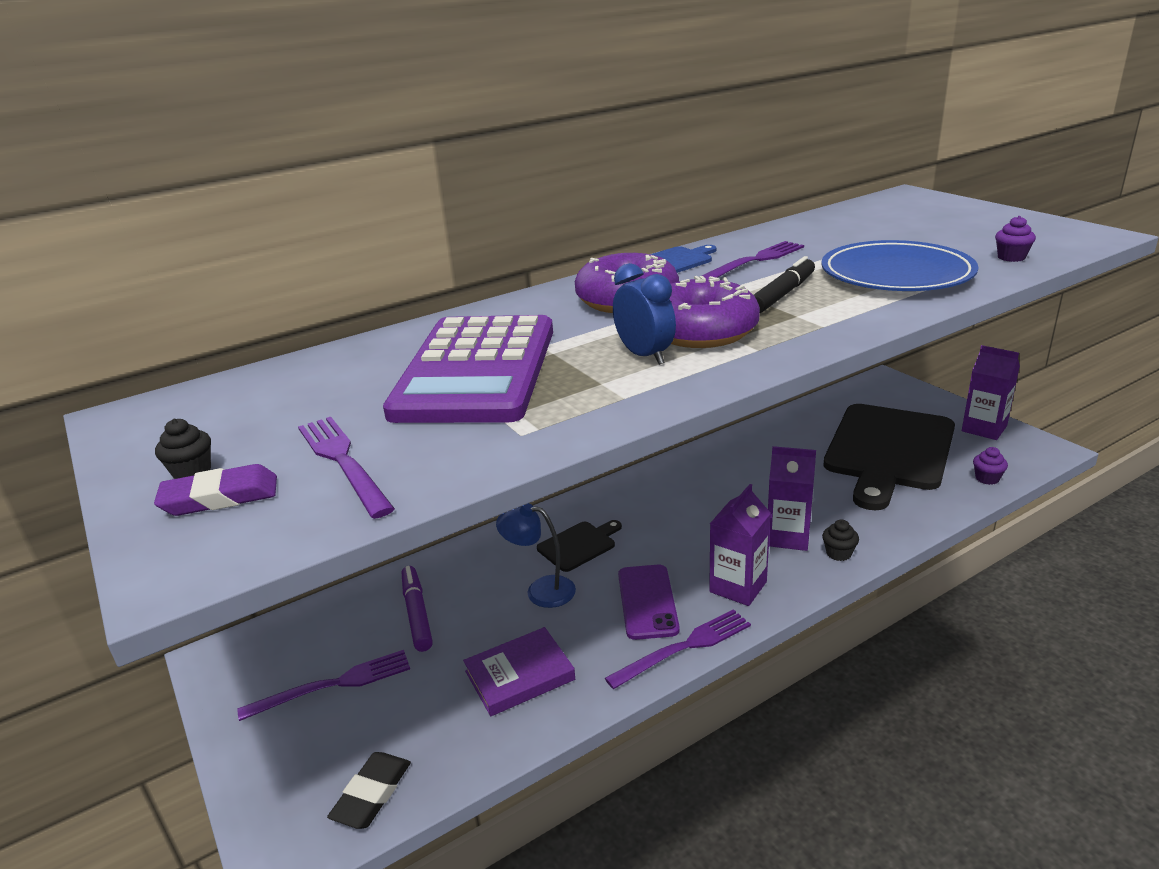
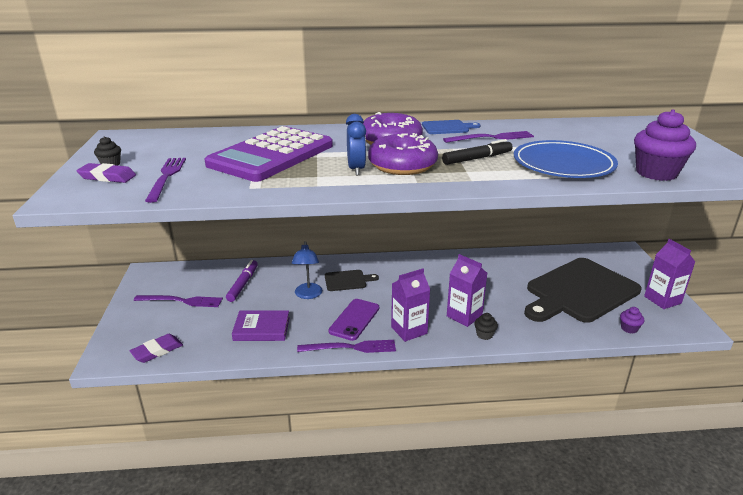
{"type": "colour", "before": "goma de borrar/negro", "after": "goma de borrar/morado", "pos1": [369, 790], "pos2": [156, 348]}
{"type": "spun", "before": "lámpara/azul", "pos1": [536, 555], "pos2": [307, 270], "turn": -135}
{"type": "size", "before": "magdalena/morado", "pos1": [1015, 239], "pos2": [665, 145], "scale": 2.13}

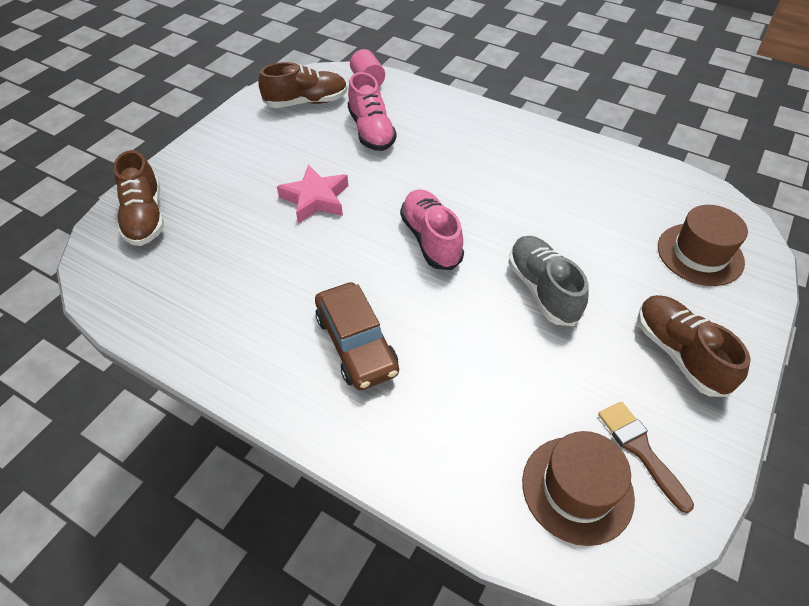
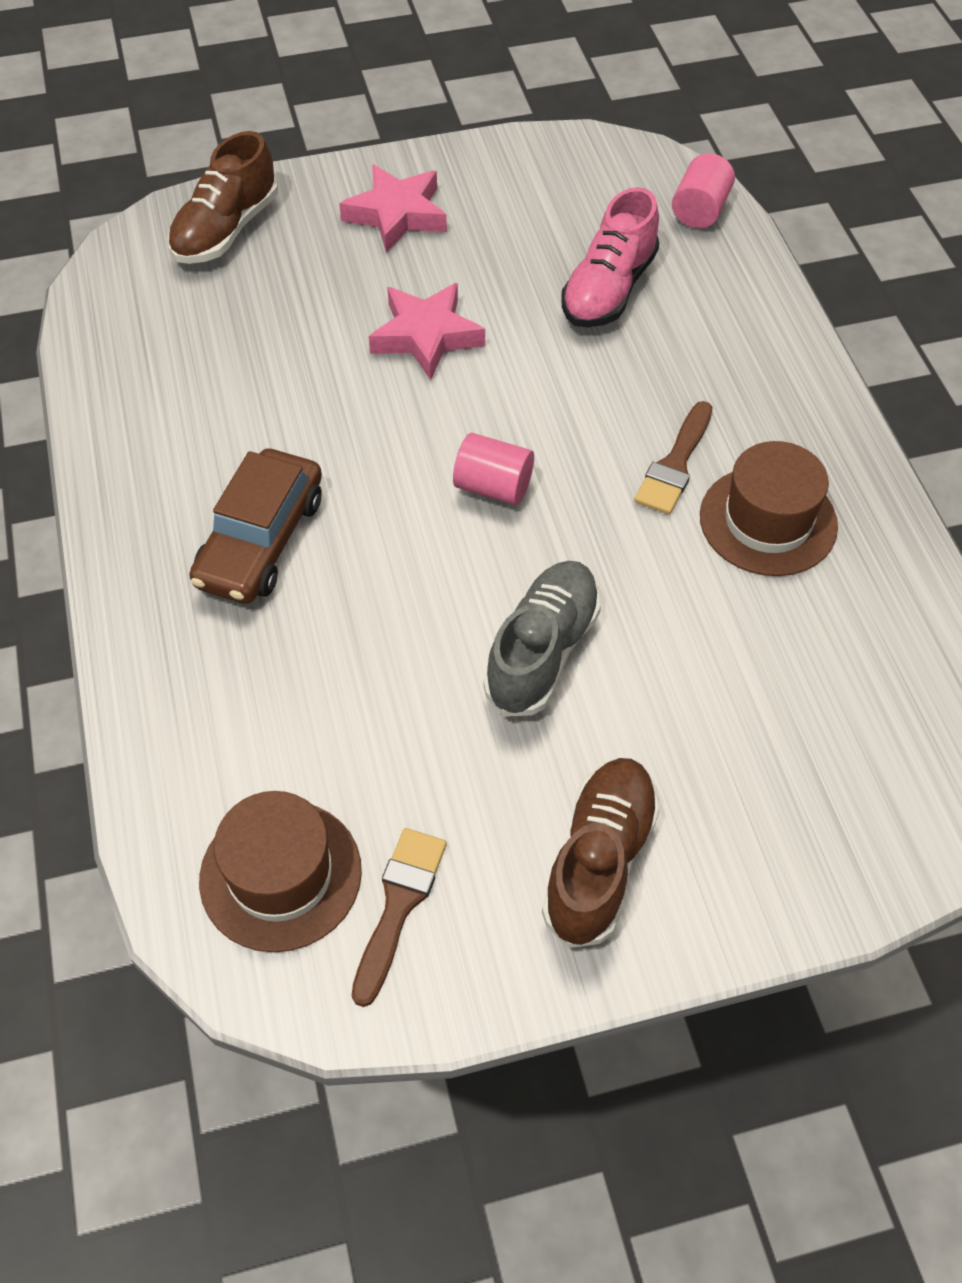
{"type": "appeared", "after": "estrella/rosa", "pos2": [393, 208]}
{"type": "exchanged", "before": "zapato/rosa", "after": "cilindro/rosa", "pos1": [432, 229], "pos2": [493, 469]}
{"type": "appeared", "after": "pincel/marrón", "pos2": [673, 458]}
{"type": "relocated", "before": "sombrero/marrón", "pos1": [703, 245], "pos2": [769, 508]}
{"type": "missing", "before": "zapato/marrón", "pos1": [303, 85]}

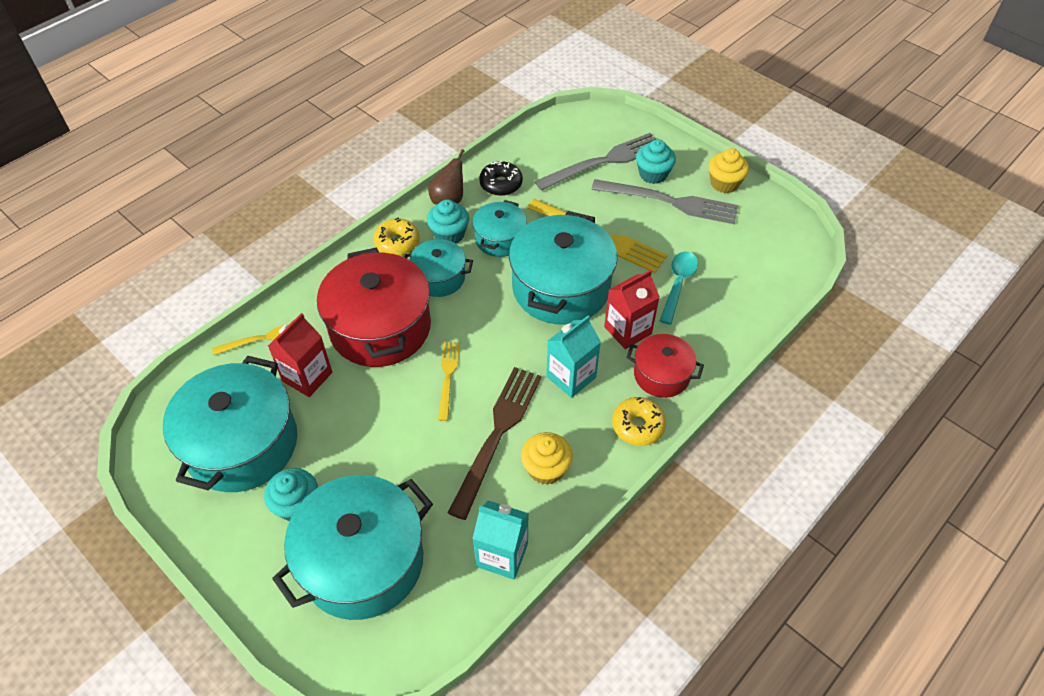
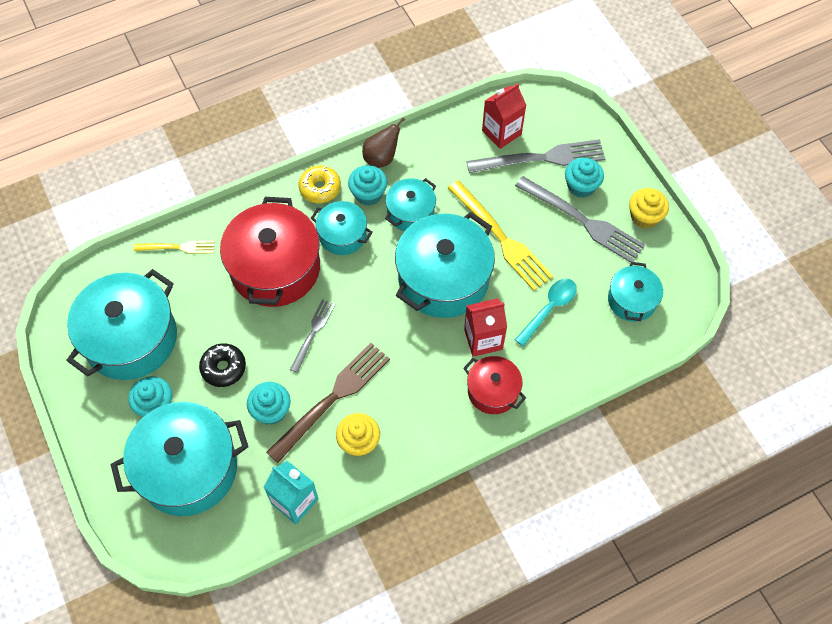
{"type": "relocated", "before": "rosquilla/negro", "pos1": [501, 178], "pos2": [222, 365]}
{"type": "appeared", "after": "magdalena/turquesa", "pos2": [269, 403]}
{"type": "colour", "before": "tenedor/amarillo", "after": "tenedor/gris", "pos1": [449, 381], "pos2": [312, 336]}
{"type": "relocated", "before": "cartón de leche/rojo", "pos1": [300, 355], "pos2": [504, 116]}
{"type": "appeared", "after": "olla/turquesa", "pos2": [635, 292]}
{"type": "missing", "before": "cartón de leche/turquesa", "pos1": [573, 357]}
{"type": "missing", "before": "rosquilla/amarillo", "pos1": [639, 421]}

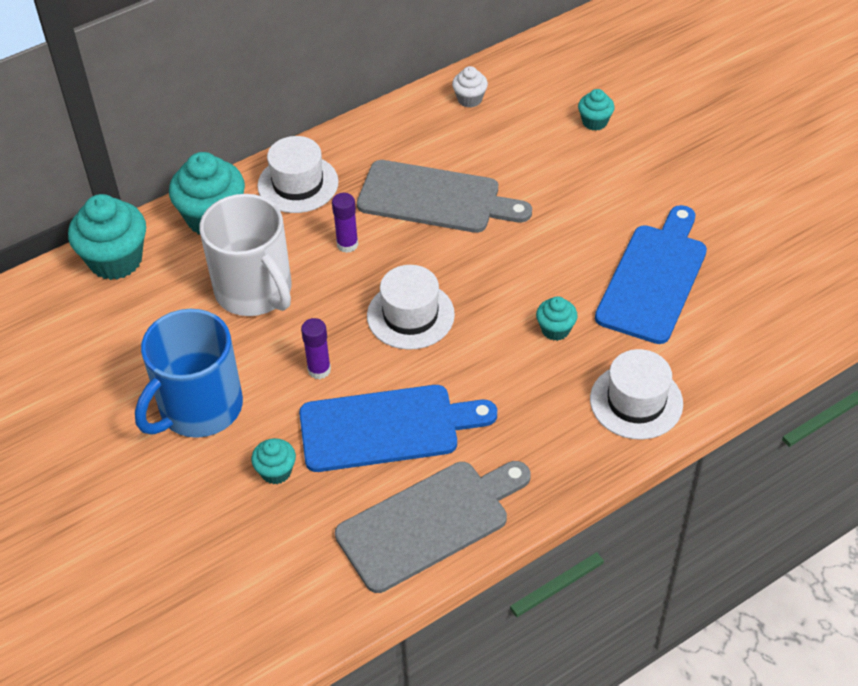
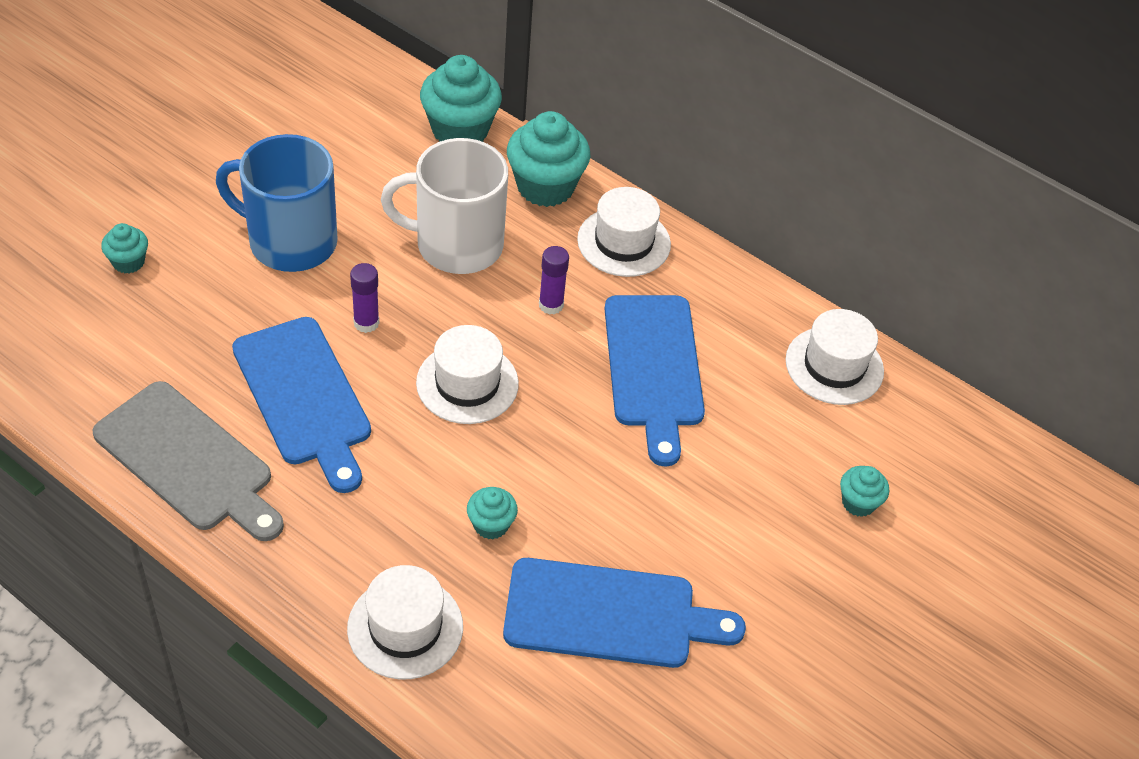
{"type": "relocated", "before": "magdalena/turquesa", "pos1": [273, 461], "pos2": [124, 248]}
{"type": "spun", "before": "taza/blanco", "pos1": [246, 255], "pos2": [444, 206], "turn": 60}
{"type": "colour", "before": "tabla de cortar/gris", "after": "tabla de cortar/azul", "pos1": [444, 196], "pos2": [655, 381]}
{"type": "exchanged", "before": "magdalena/blanco", "after": "sombrero/blanco", "pos1": [470, 86], "pos2": [834, 357]}

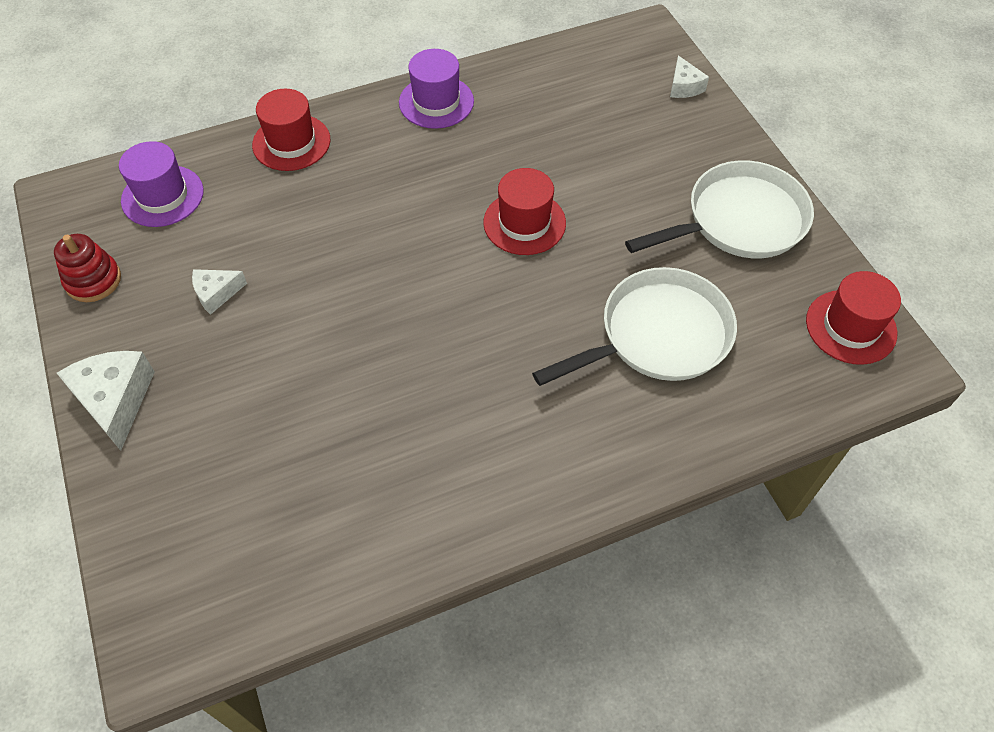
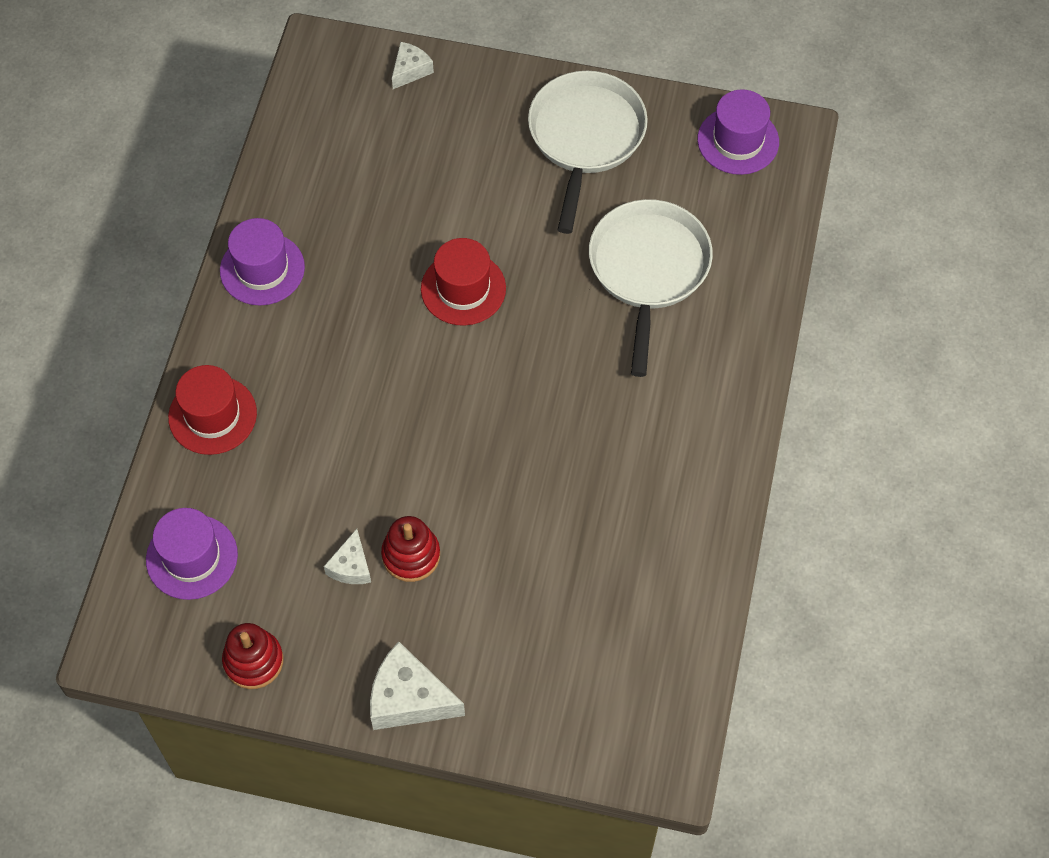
{"type": "appeared", "after": "juguete apilable/rojo", "pos2": [410, 549]}
{"type": "spun", "before": "queso/blanco", "pos1": [689, 76], "pos2": [413, 65], "turn": -75}
{"type": "colour", "before": "sombrero/rojo", "after": "sombrero/morado", "pos1": [853, 318], "pos2": [738, 132]}

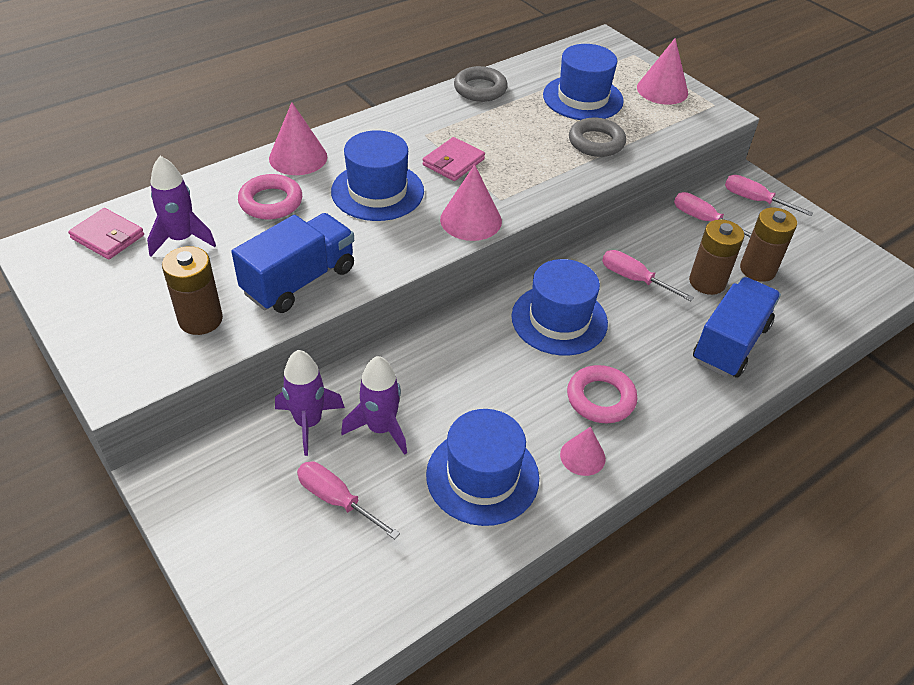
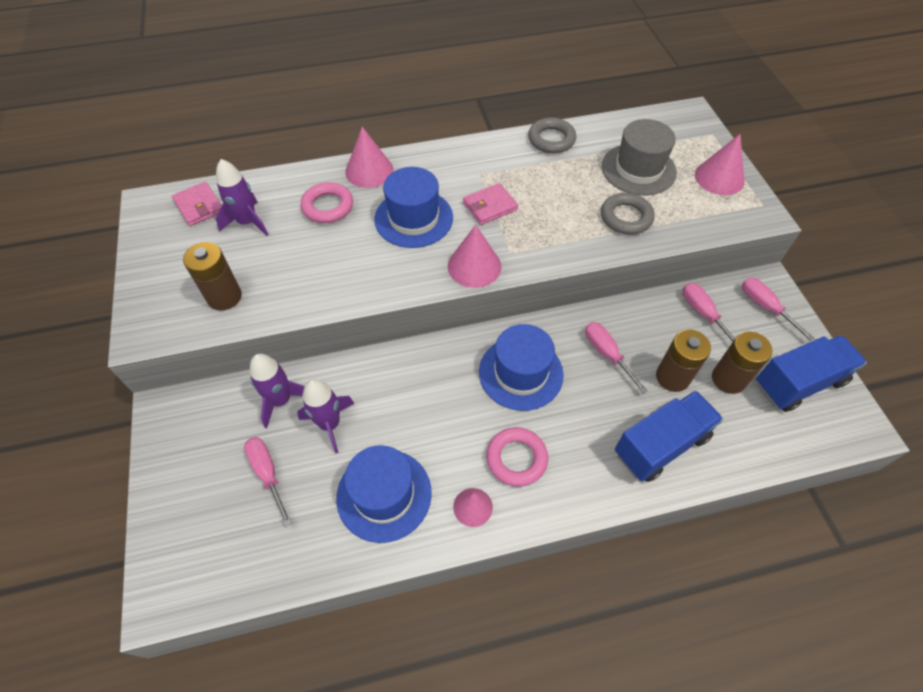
{"type": "colour", "before": "sombrero/azul", "after": "sombrero/gris", "pos1": [583, 82], "pos2": [639, 157]}
{"type": "relocated", "before": "camión/azul", "pos1": [293, 263], "pos2": [811, 373]}

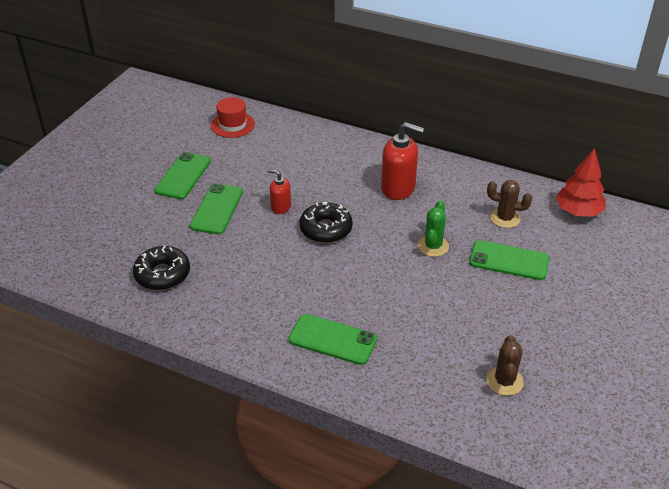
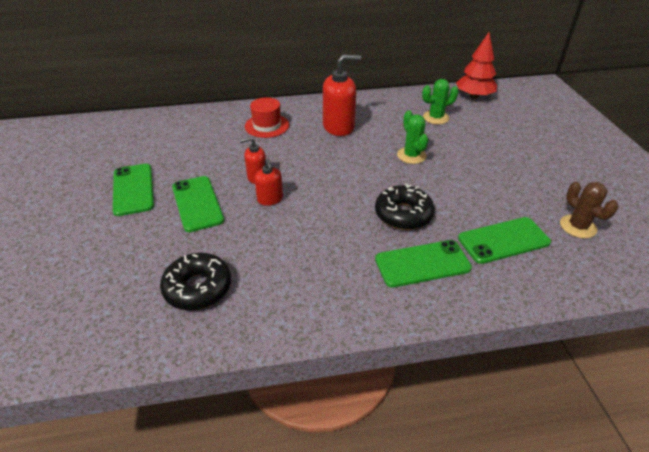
{"type": "relocated", "before": "sombrero/rojo", "pos1": [233, 117], "pos2": [267, 117]}
{"type": "appeared", "after": "dispensador de jabón/rojo", "pos2": [269, 182]}
{"type": "relocated", "before": "rosquilla/negro", "pos1": [326, 222], "pos2": [405, 207]}
{"type": "colour", "before": "cactus/marrón", "after": "cactus/verde", "pos1": [509, 204], "pos2": [440, 101]}
{"type": "relocated", "before": "móvil/verde", "pos1": [509, 260], "pos2": [504, 240]}

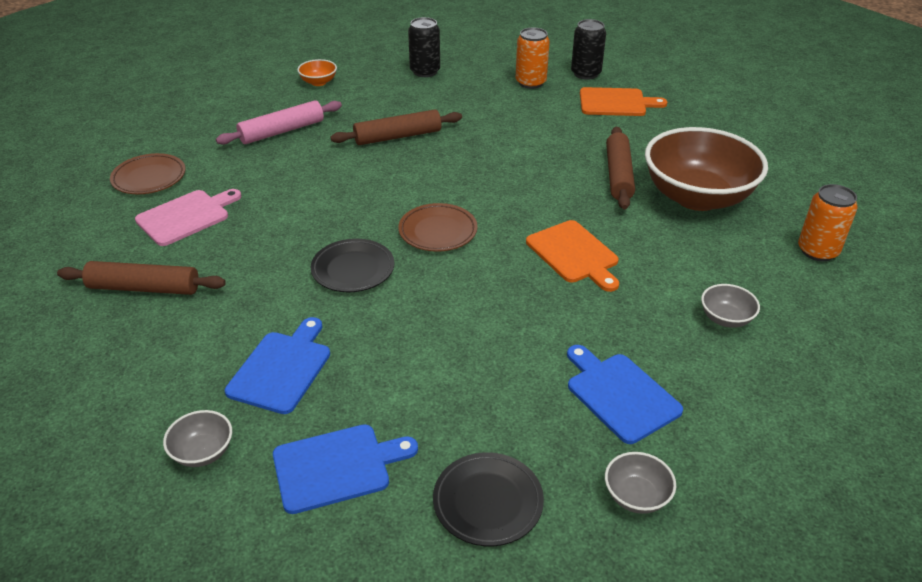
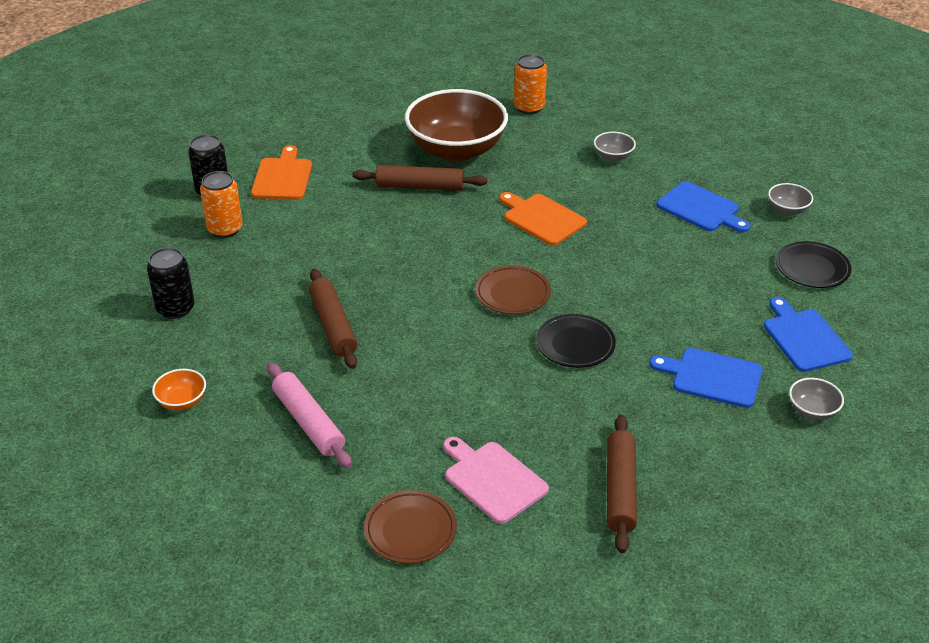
{"type": "spun", "before": "tabla de cortar/naranja", "pos1": [572, 256], "pos2": [543, 218], "turn": -105}
{"type": "spun", "before": "tabla de cortar/azul", "pos1": [625, 394], "pos2": [703, 207], "turn": -105}

